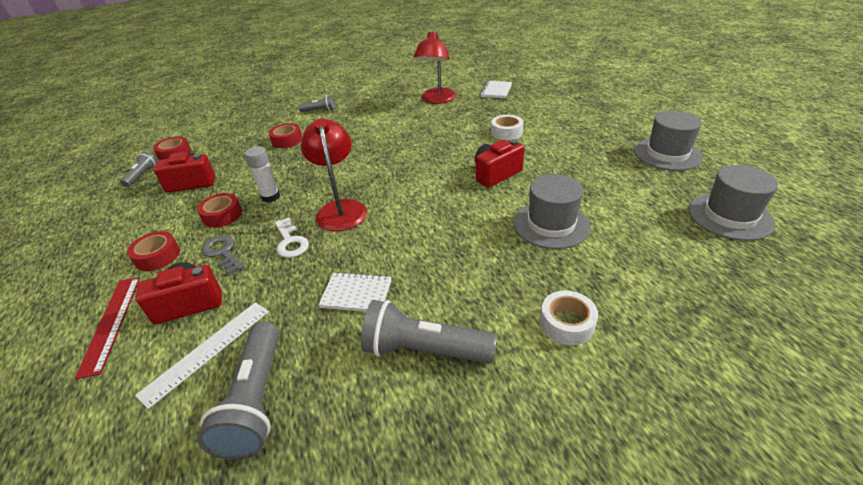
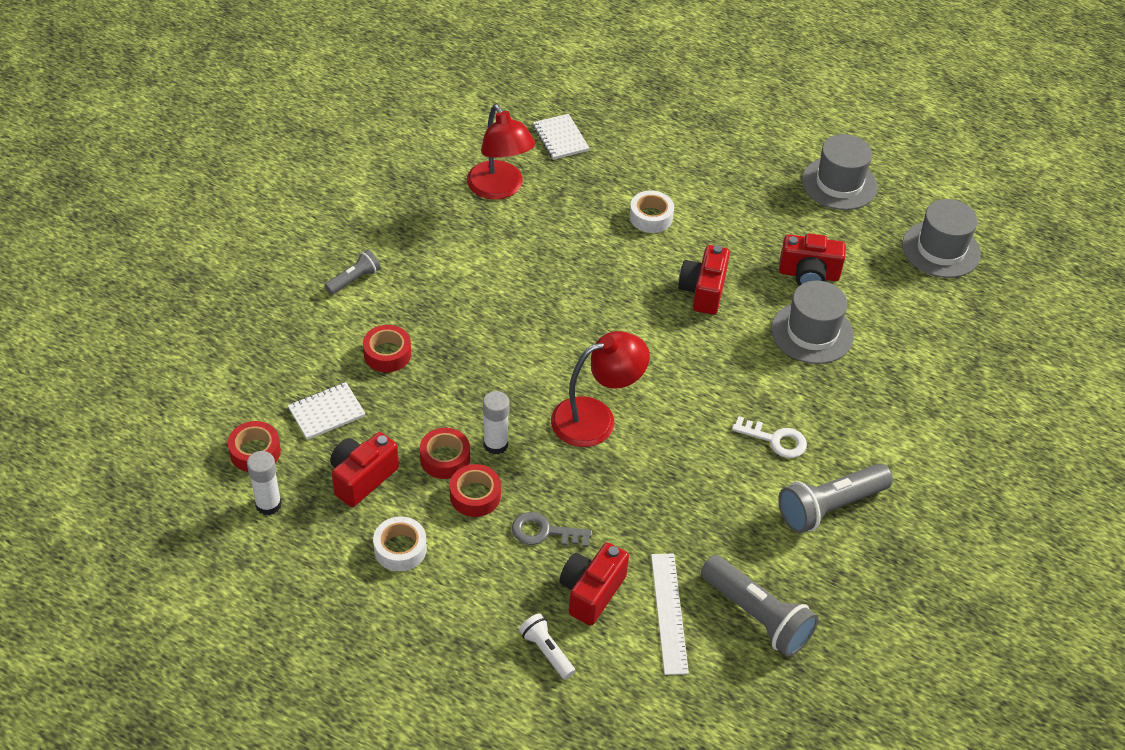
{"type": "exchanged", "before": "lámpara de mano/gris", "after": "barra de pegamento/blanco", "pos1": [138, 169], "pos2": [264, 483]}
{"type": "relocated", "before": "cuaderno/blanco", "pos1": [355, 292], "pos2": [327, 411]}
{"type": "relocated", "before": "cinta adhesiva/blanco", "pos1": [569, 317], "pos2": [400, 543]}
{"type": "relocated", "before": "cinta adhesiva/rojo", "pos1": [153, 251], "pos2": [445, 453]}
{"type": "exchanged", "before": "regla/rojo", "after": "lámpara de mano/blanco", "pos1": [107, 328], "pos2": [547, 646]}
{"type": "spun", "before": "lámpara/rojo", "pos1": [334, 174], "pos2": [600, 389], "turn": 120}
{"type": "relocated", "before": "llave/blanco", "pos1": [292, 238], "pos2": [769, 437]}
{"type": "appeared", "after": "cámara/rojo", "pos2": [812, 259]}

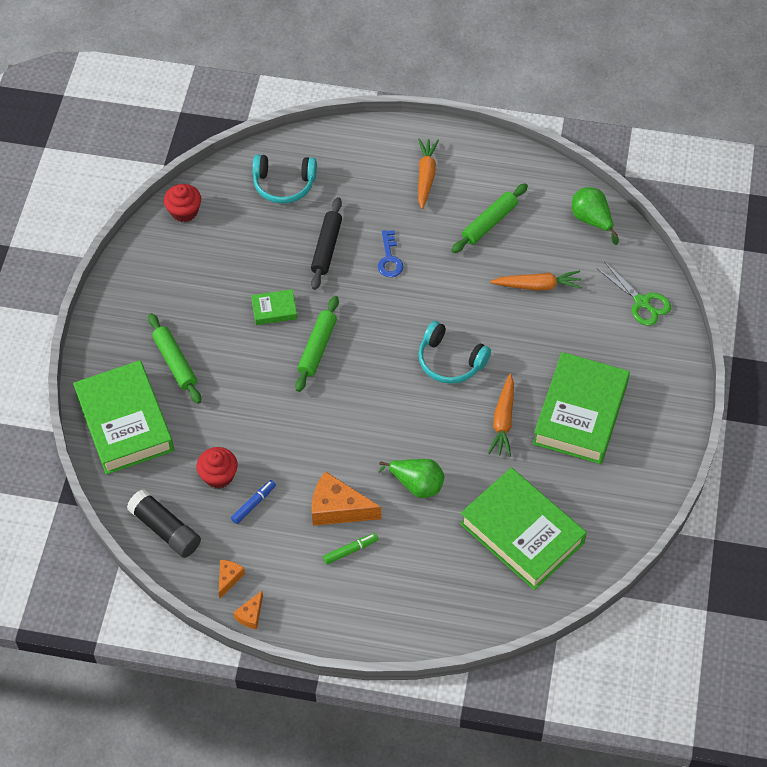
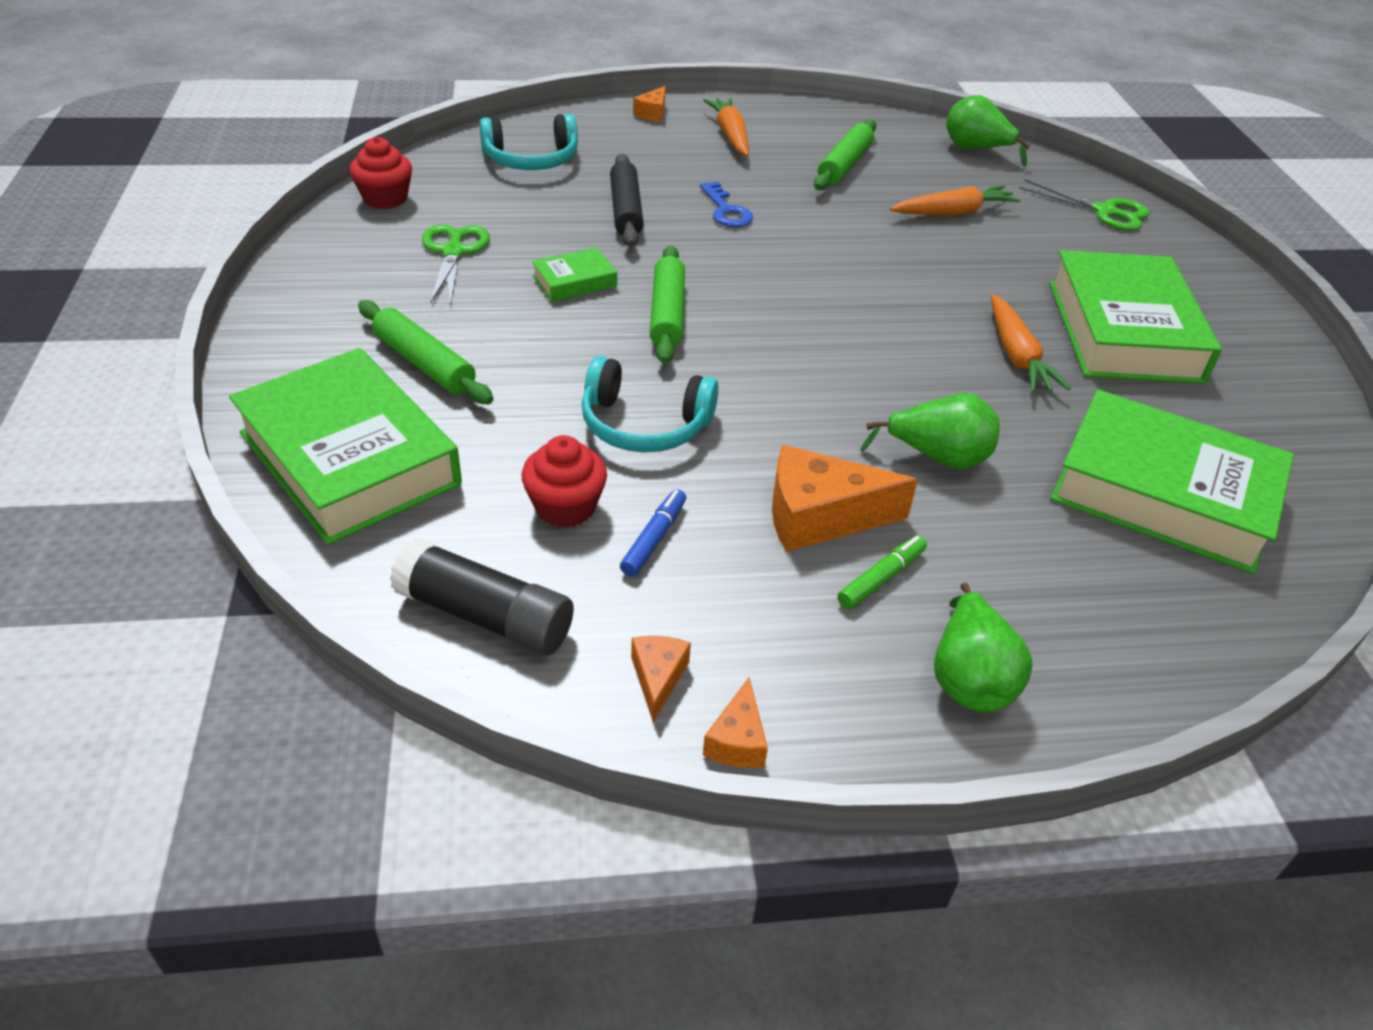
{"type": "appeared", "after": "tijeras/verde", "pos2": [456, 265]}
{"type": "relocated", "before": "auriculares/turquesa", "pos1": [454, 352], "pos2": [650, 404]}
{"type": "appeared", "after": "queso/naranja", "pos2": [649, 104]}
{"type": "appeared", "after": "pera/verde", "pos2": [983, 647]}

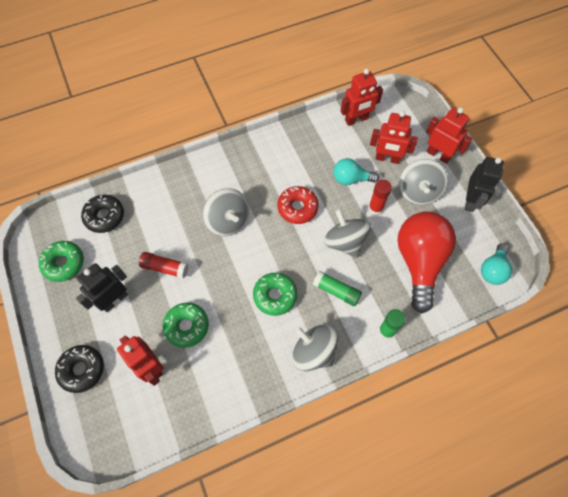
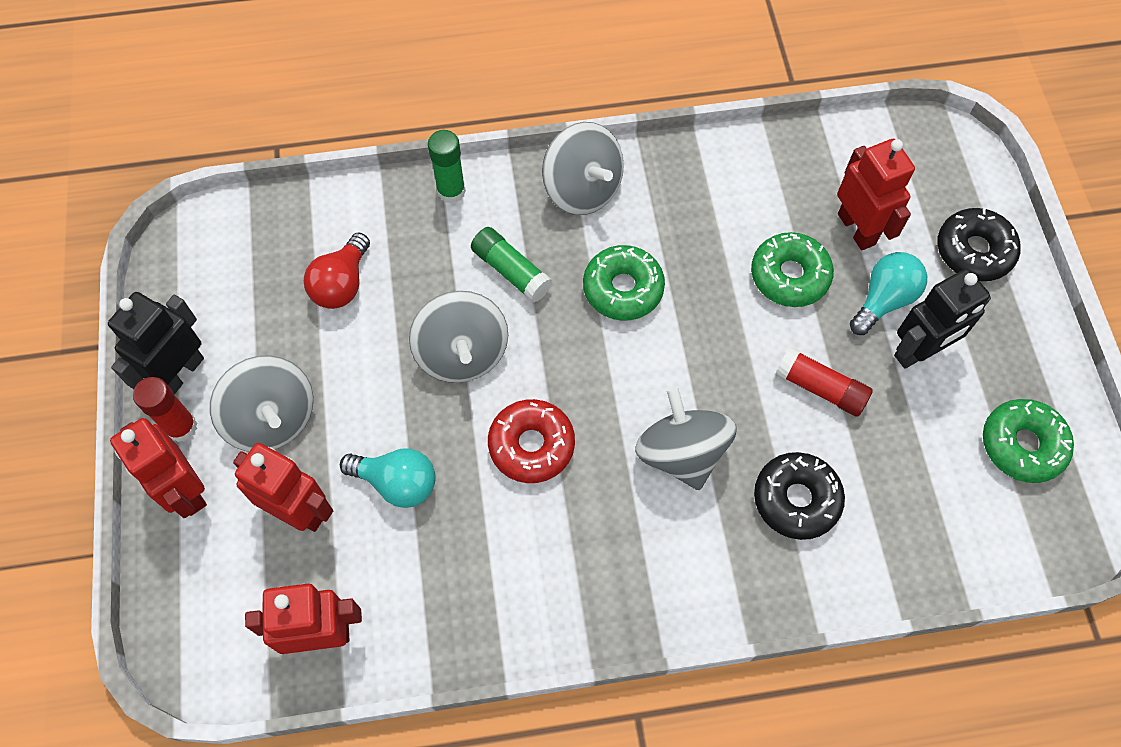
{"type": "relocated", "before": "barra de pegamento/rojo", "pos1": [380, 197], "pos2": [165, 409]}
{"type": "spun", "before": "peonza/gris", "pos1": [423, 182], "pos2": [261, 403], "turn": 120}
{"type": "size", "before": "bombilla/rojo", "pos1": [426, 262], "pos2": [337, 270], "scale": 0.52}
{"type": "relocated", "before": "rosquilla/negro", "pos1": [102, 214], "pos2": [799, 496]}
{"type": "relocated", "before": "bombilla/turquesa", "pos1": [496, 264], "pos2": [888, 293]}

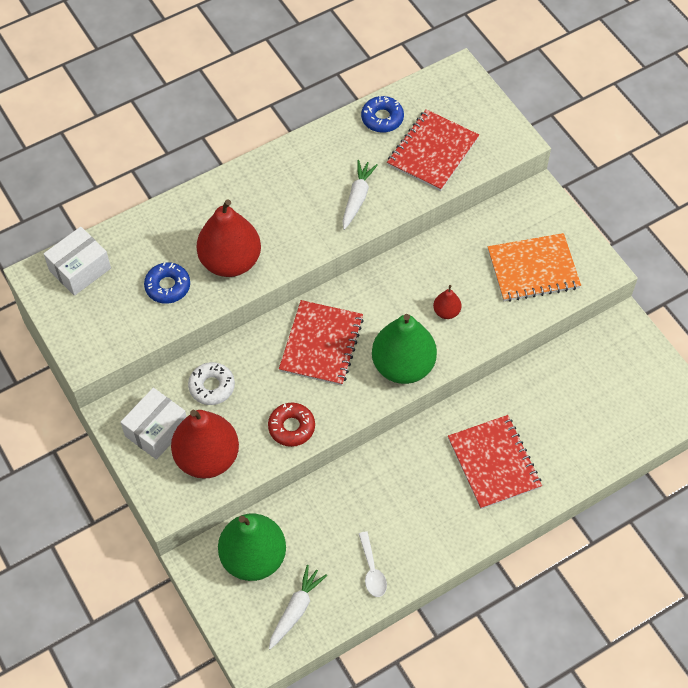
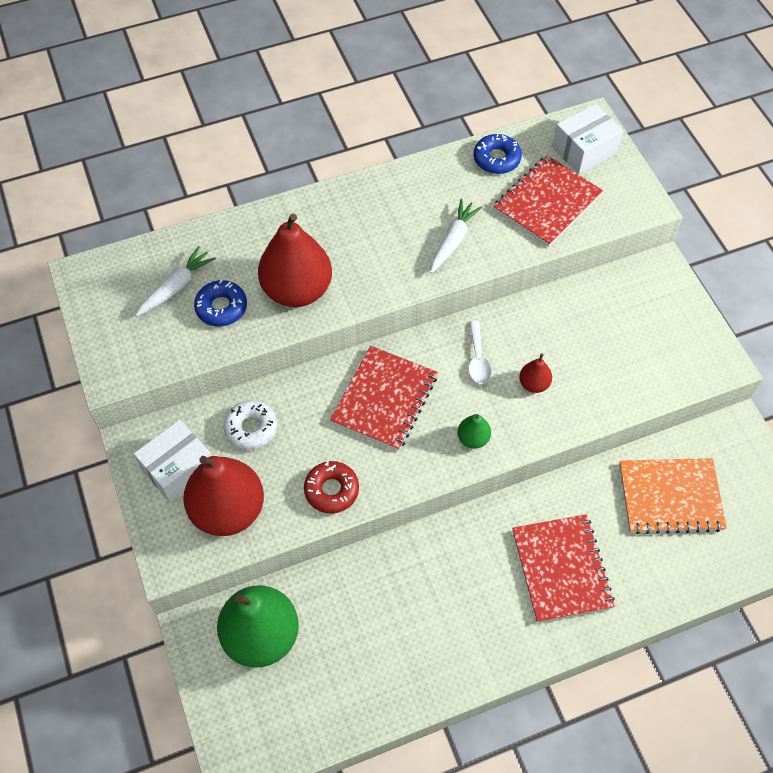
{"type": "relocated", "before": "zanahoria/blanco", "pos1": [298, 607], "pos2": [176, 281]}
{"type": "size", "before": "pera/verde", "pos1": [404, 349], "pos2": [474, 431], "scale": 0.45}
{"type": "relocated", "before": "cuchara/blanco", "pos1": [373, 564], "pos2": [480, 352]}
{"type": "relocated", "before": "caja/blanco", "pos1": [77, 261], "pos2": [587, 139]}
{"type": "relocated", "before": "cuaderno/naranja", "pos1": [534, 267], "pos2": [673, 496]}

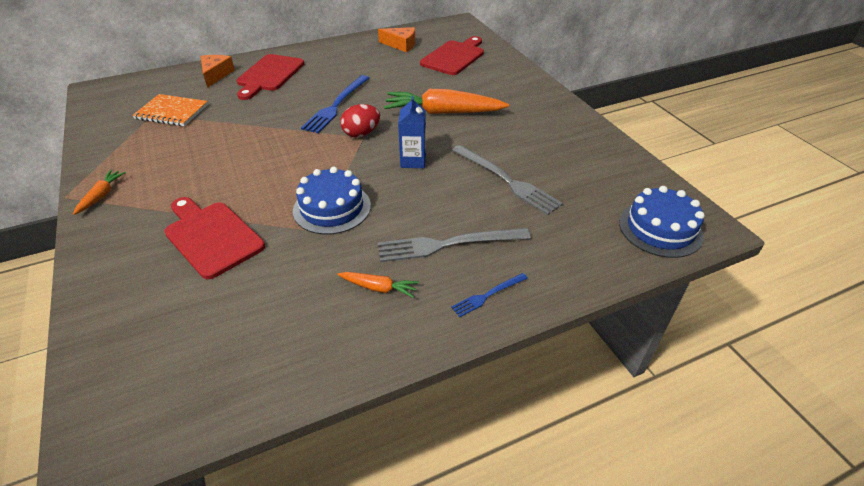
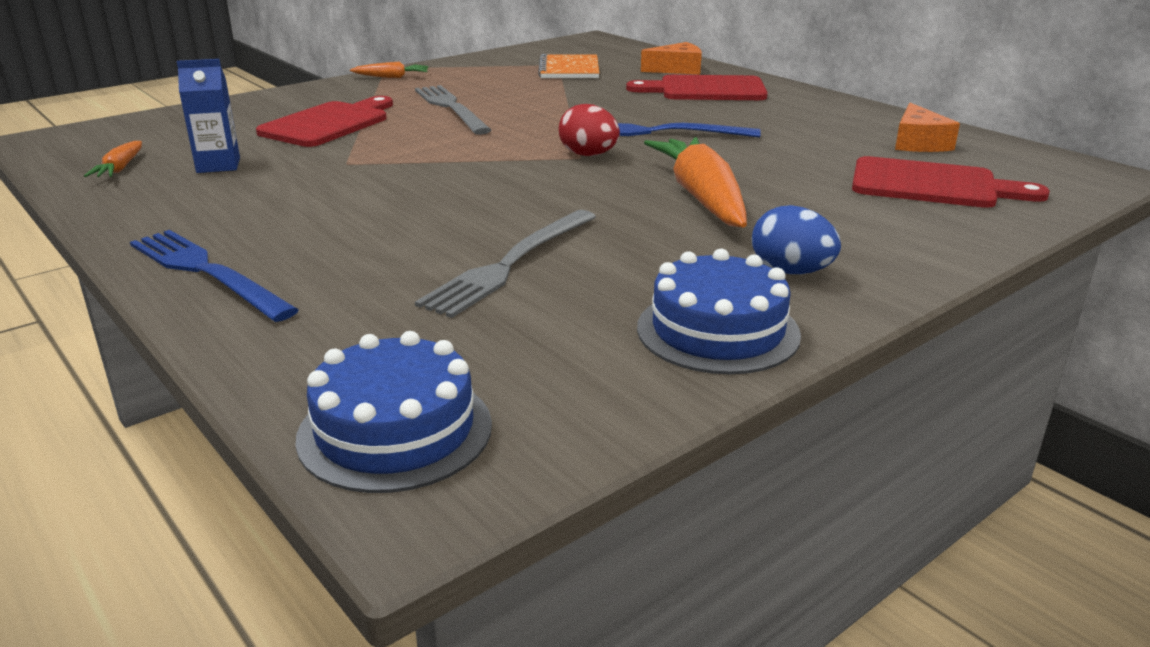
{"type": "relocated", "before": "zanahoria/naranja", "pos1": [378, 285], "pos2": [113, 159]}
{"type": "size", "before": "tenedor/azul", "pos1": [489, 295], "pos2": [214, 276], "scale": 1.92}
{"type": "relocated", "before": "cartón de leche/azul", "pos1": [412, 132], "pos2": [208, 116]}
{"type": "relocated", "before": "tenedor/gris", "pos1": [454, 245], "pos2": [453, 110]}
{"type": "relocated", "before": "tarta/azul", "pos1": [332, 201], "pos2": [719, 311]}
{"type": "appeared", "after": "huevo/azul", "pos2": [796, 239]}

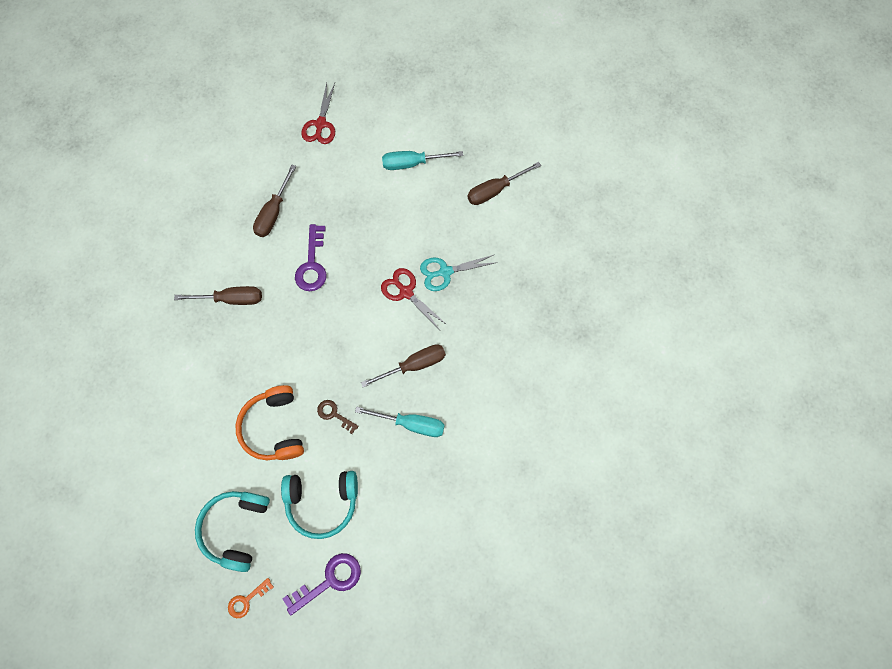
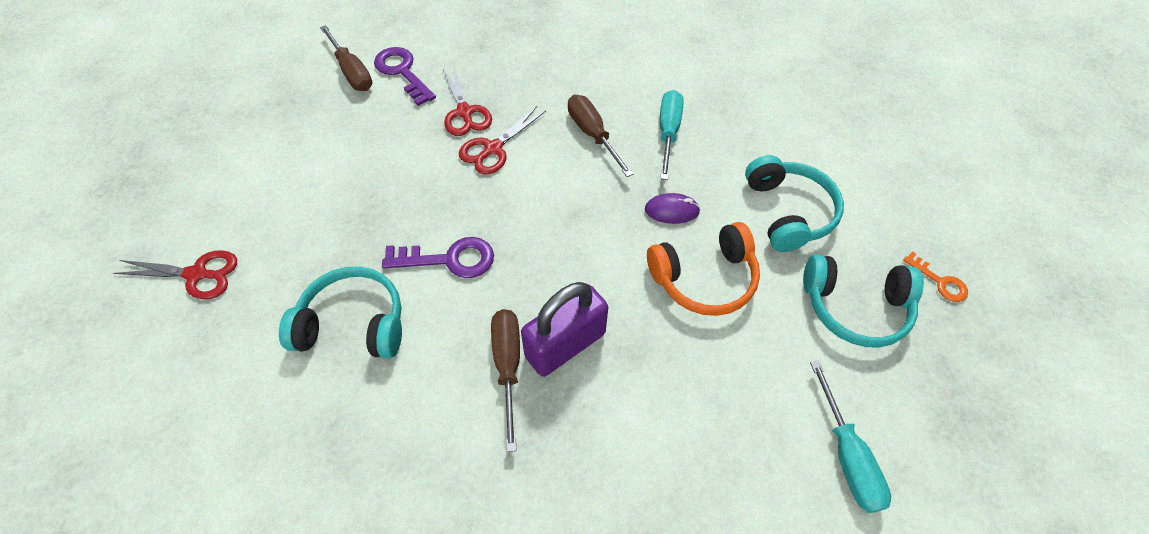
{"type": "exchanged", "before": "destornillador/marrón", "after": "auriculares/turquesa", "pos1": [274, 201], "pos2": [340, 312]}
{"type": "relocated", "before": "llave/morado", "pos1": [322, 584], "pos2": [405, 76]}
{"type": "colour", "before": "tijeras/turquesa", "after": "tijeras/rojo", "pos1": [459, 273], "pos2": [467, 101]}
{"type": "appeared", "after": "candado/morado", "pos2": [564, 329]}
{"type": "exchanged", "before": "llave/marrón", "after": "ratón/morado", "pos1": [337, 417], "pos2": [672, 208]}
{"type": "relocated", "before": "destornillador/turquesa", "pos1": [422, 160], "pos2": [850, 437]}

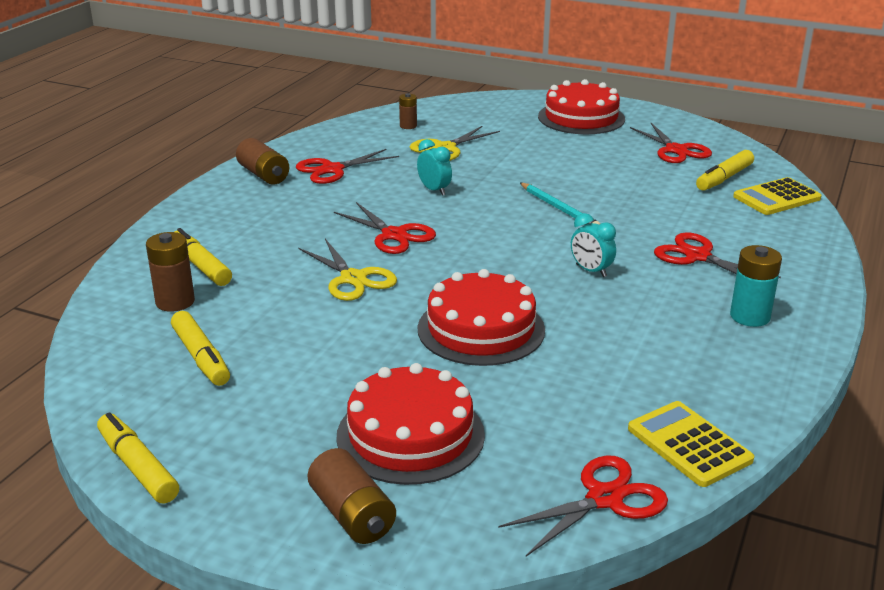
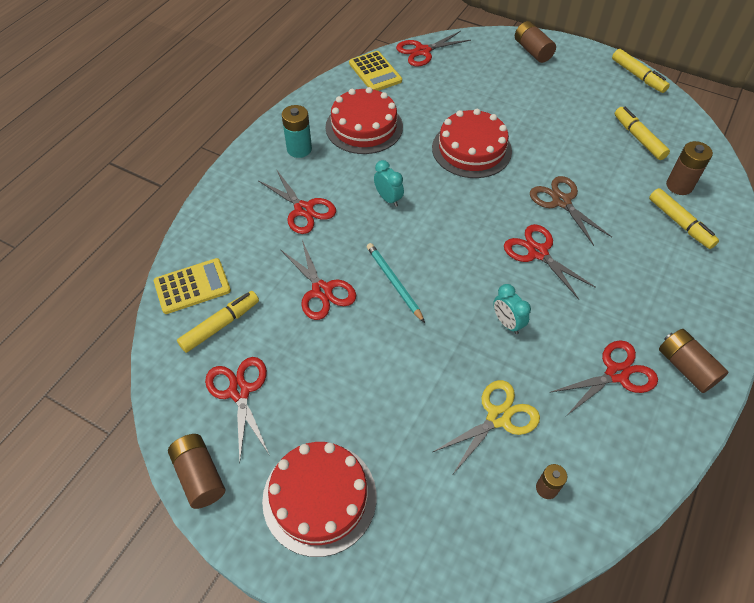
{"type": "appeared", "after": "pila/marrón", "pos2": [196, 471]}
{"type": "appeared", "after": "tijeras/rojo", "pos2": [318, 280]}
{"type": "relocated", "before": "tarta/rojo", "pos1": [410, 424], "pos2": [364, 120]}
{"type": "colour", "before": "tijeras/amarillo", "after": "tijeras/marrón", "pos1": [348, 270], "pos2": [571, 211]}

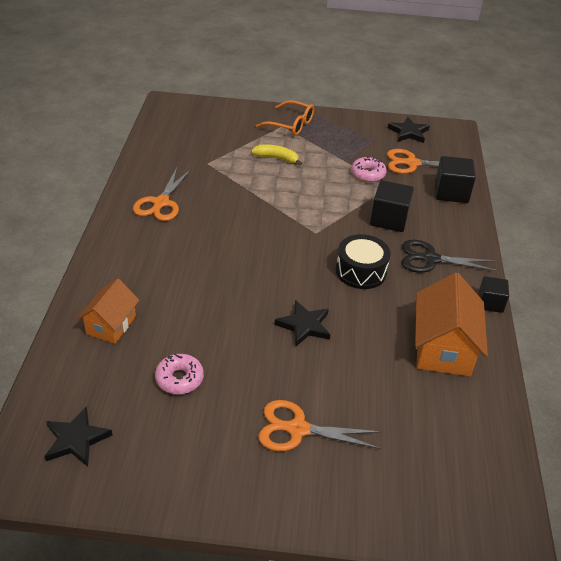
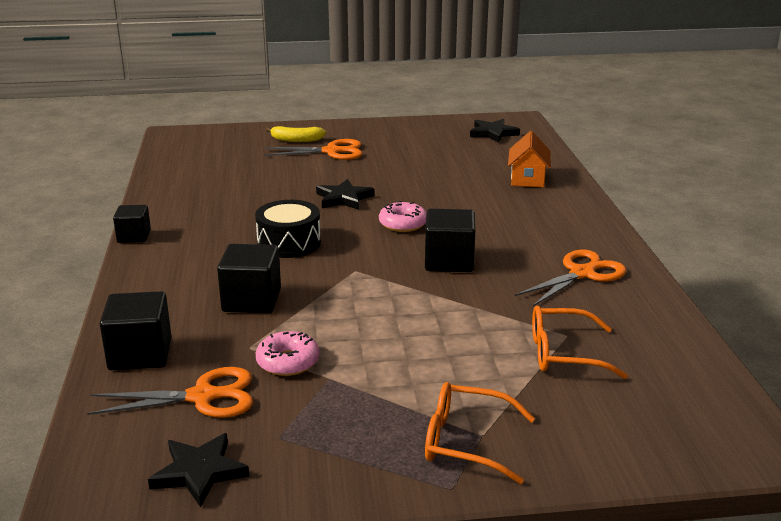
{"type": "relocated", "before": "plátano/amarillo", "pos1": [276, 155], "pos2": [296, 134]}
{"type": "relocated", "before": "rosquilla/rosa", "pos1": [179, 374], "pos2": [403, 216]}
{"type": "appeared", "after": "cubo/negro", "pos2": [450, 240]}
{"type": "spun", "before": "tijeras/naranja", "pos1": [162, 194], "pos2": [570, 278], "turn": 45}
{"type": "appeared", "after": "gafas/naranja", "pos2": [580, 342]}
{"type": "missing", "before": "tijeras/negro", "pos1": [450, 256]}
{"type": "missing", "before": "casa/naranja", "pos1": [451, 324]}

